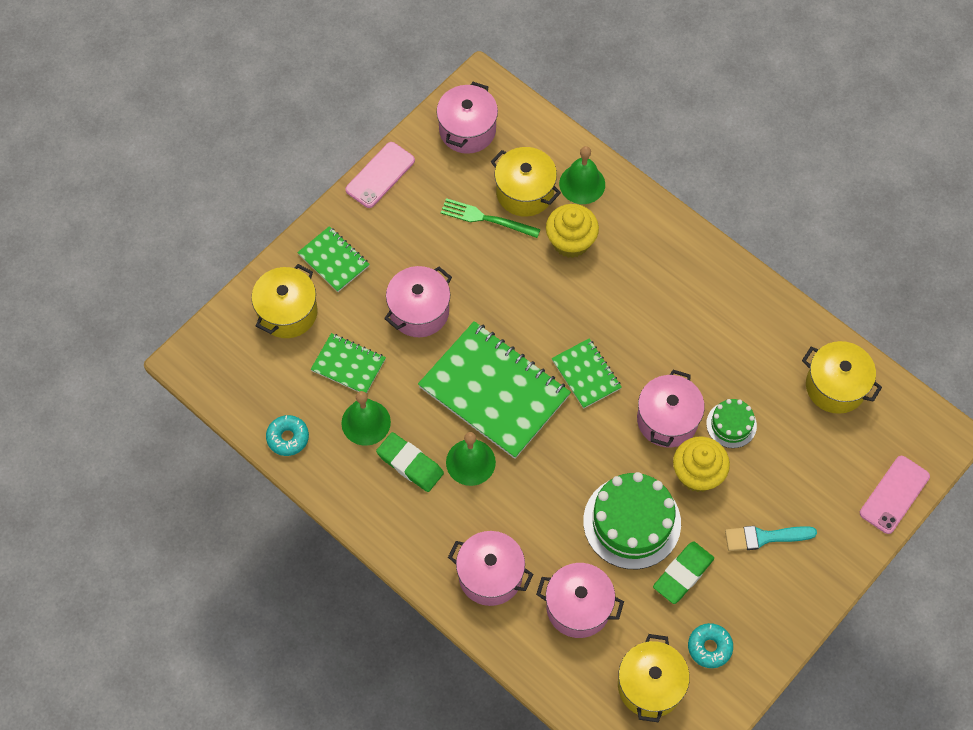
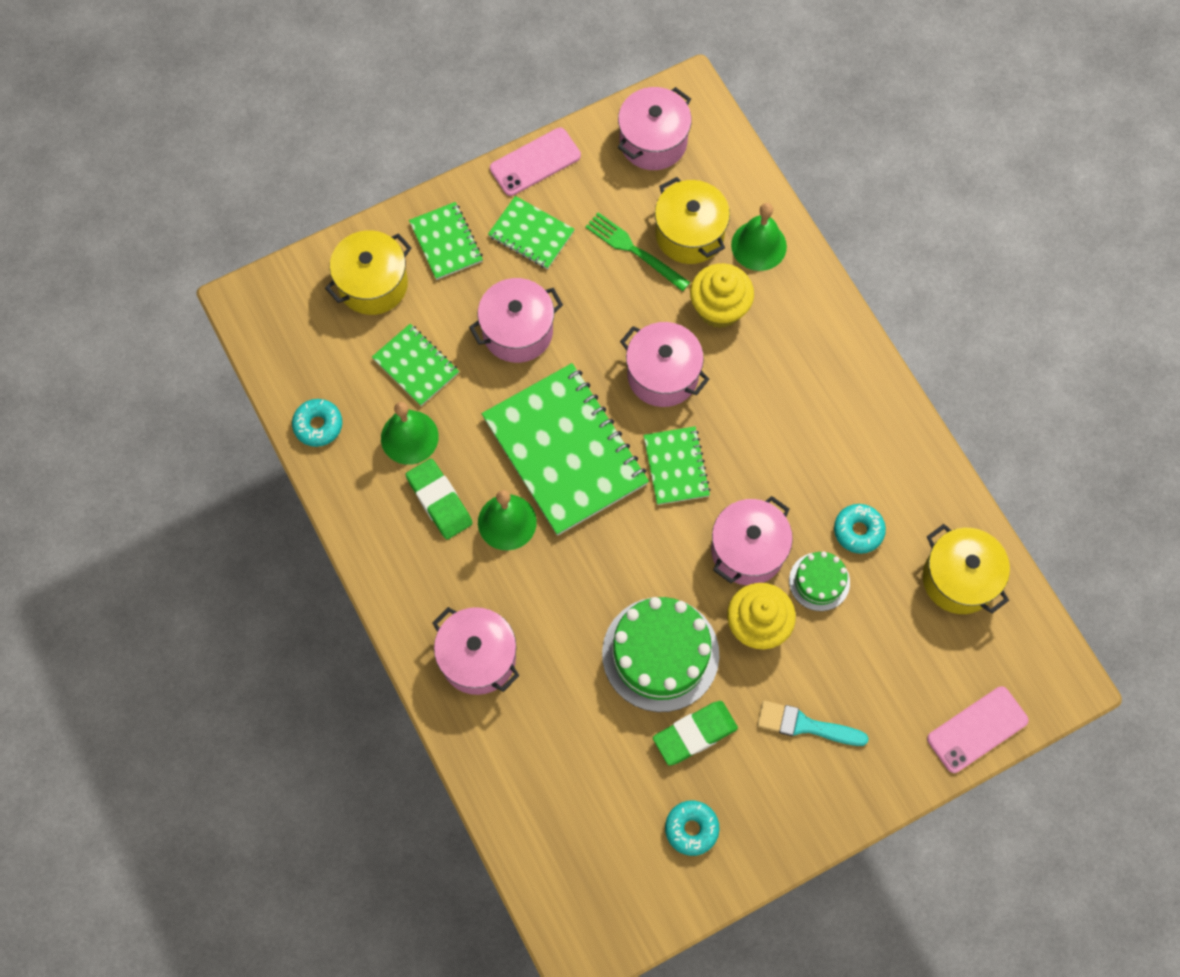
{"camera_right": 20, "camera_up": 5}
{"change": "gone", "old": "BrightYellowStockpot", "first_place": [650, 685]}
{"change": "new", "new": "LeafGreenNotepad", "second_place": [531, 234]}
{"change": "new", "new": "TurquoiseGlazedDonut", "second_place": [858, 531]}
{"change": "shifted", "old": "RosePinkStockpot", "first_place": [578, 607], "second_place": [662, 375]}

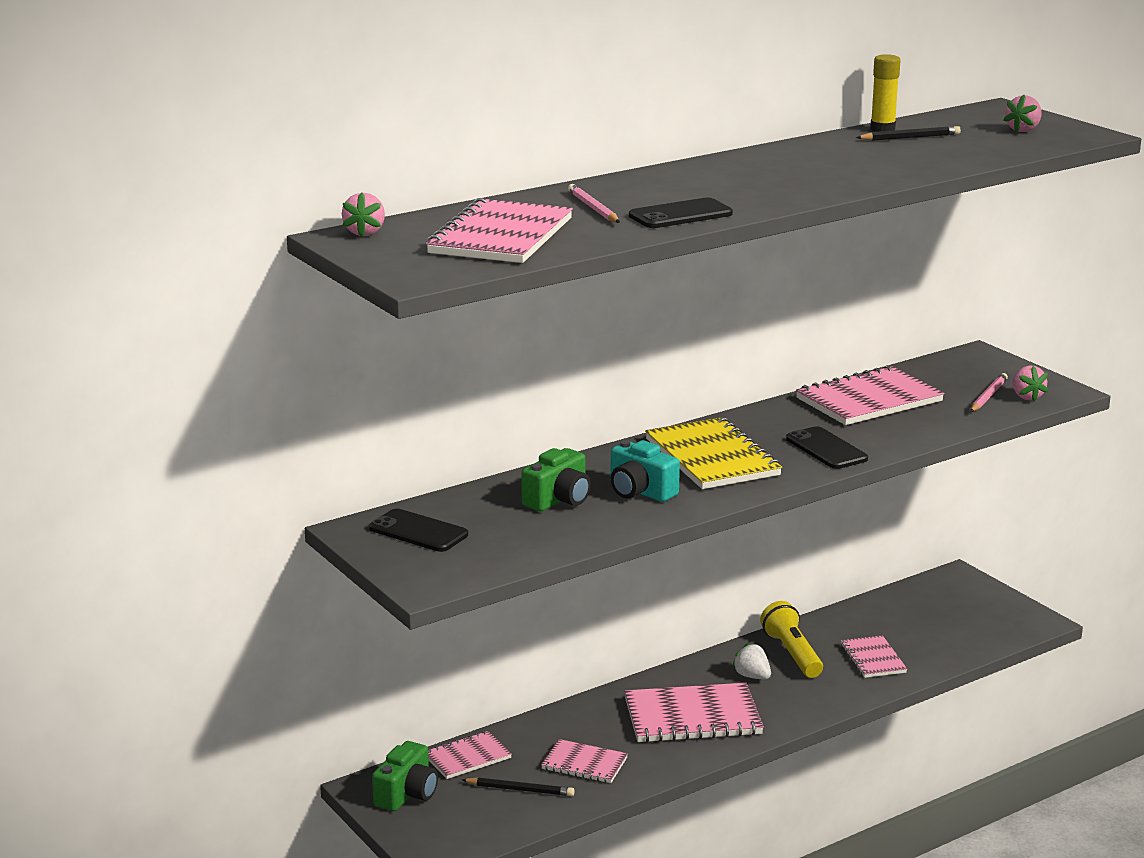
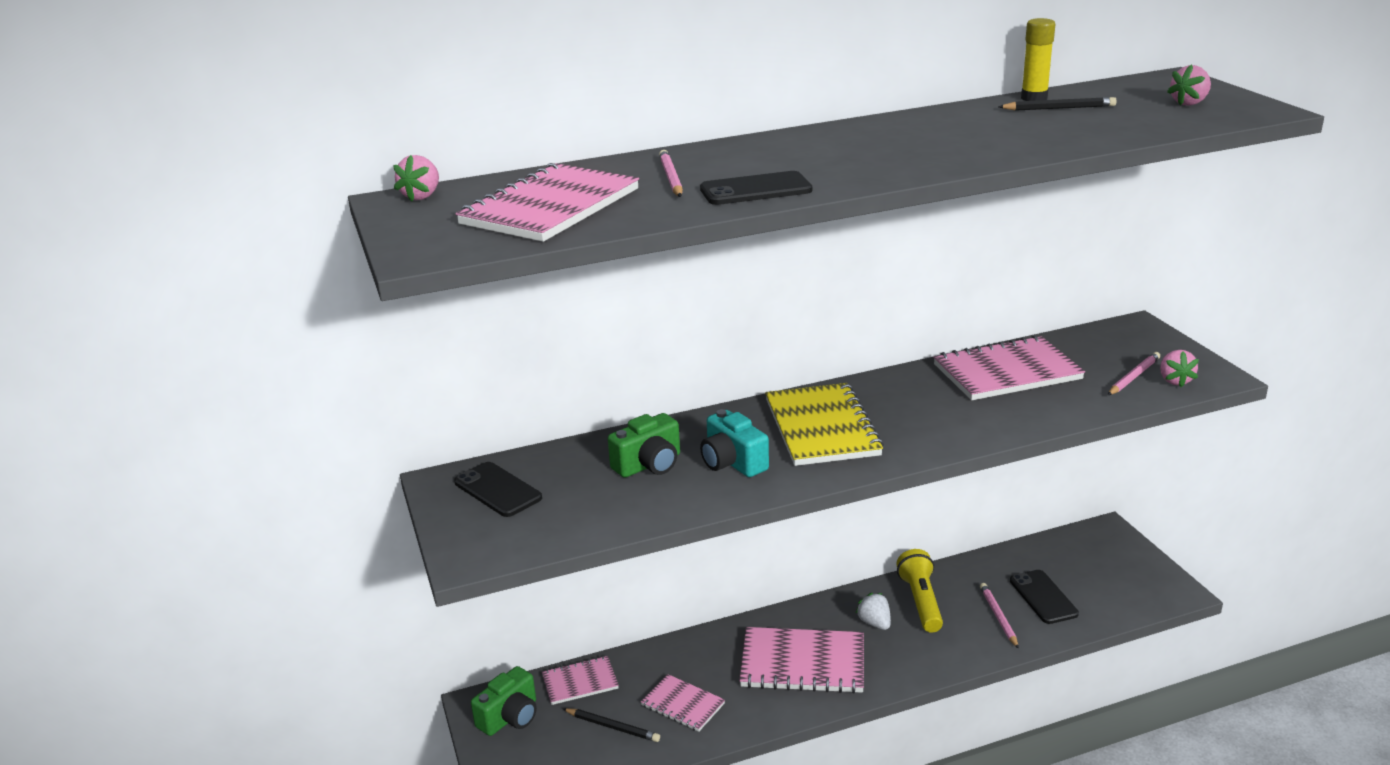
{"camera_right": 15, "camera_up": 5}
{"change": "shifted", "old": "EbonyPhone", "first_place": [826, 449], "second_place": [1043, 597]}
{"change": "swapped", "old": "RosePinkNotepad", "new": "RosePinkWoodenPencil", "first_place": [873, 659], "second_place": [998, 617]}

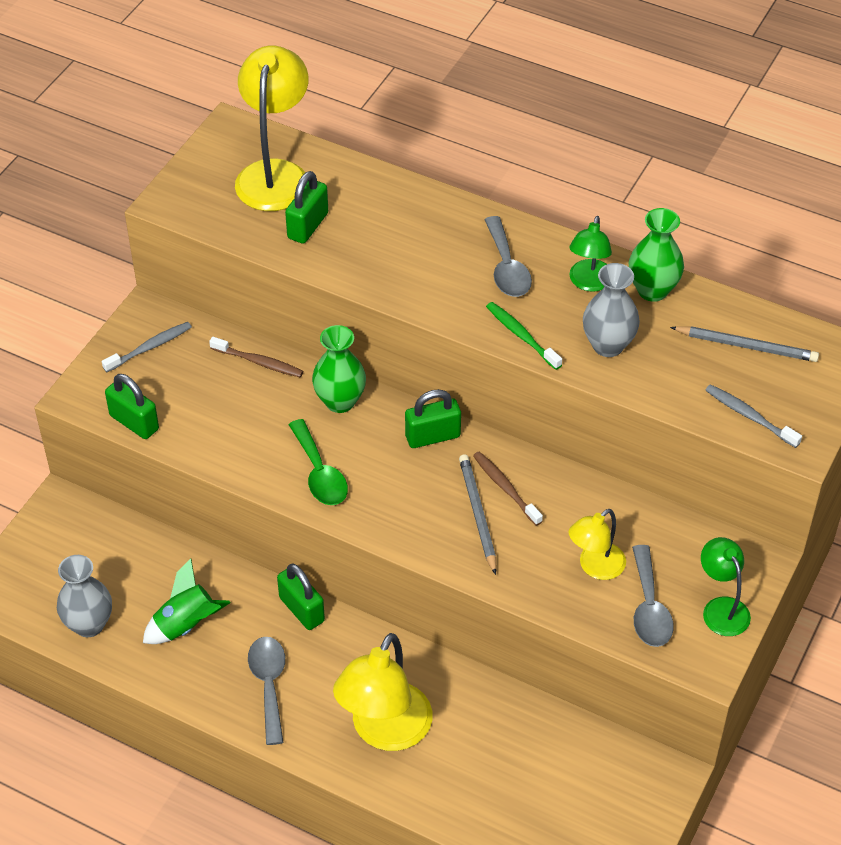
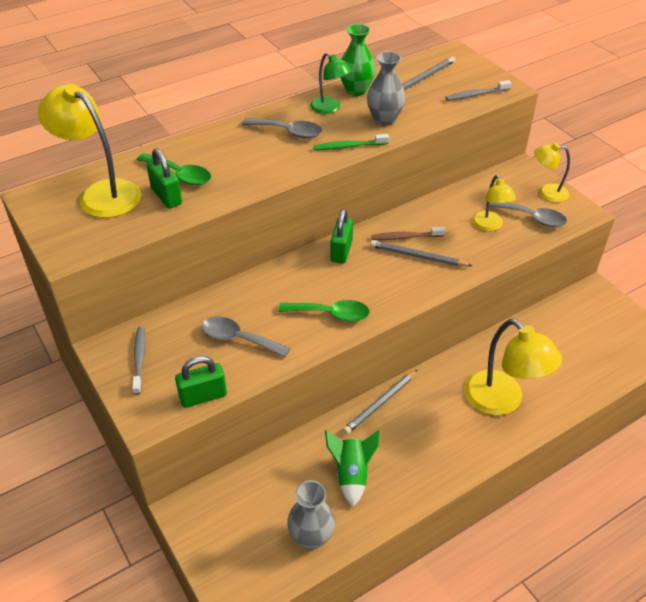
{"camera_right": -60, "camera_up": -5}
{"change": "gone", "old": "BrownToothBrush", "first_place": [259, 362]}
{"change": "gone", "old": "LeafGreenTallVase", "first_place": [340, 401]}
{"change": "new", "new": "LeafGreenTablespoon", "second_place": [180, 175]}
{"change": "shifted", "old": "GreyTablespoon", "first_place": [269, 685], "second_place": [238, 339]}
{"change": "swapped", "old": "LeafGreenSmallLock", "new": "GreyWoodenPencil", "first_place": [301, 609], "second_place": [380, 403]}
{"change": "repainted", "old": "LeafGreenReadingLamp", "new": "BrightYellowReadingLamp", "first_place": [721, 608], "second_place": [547, 192]}

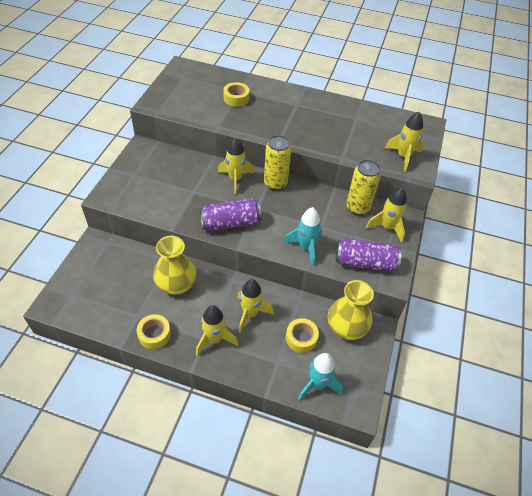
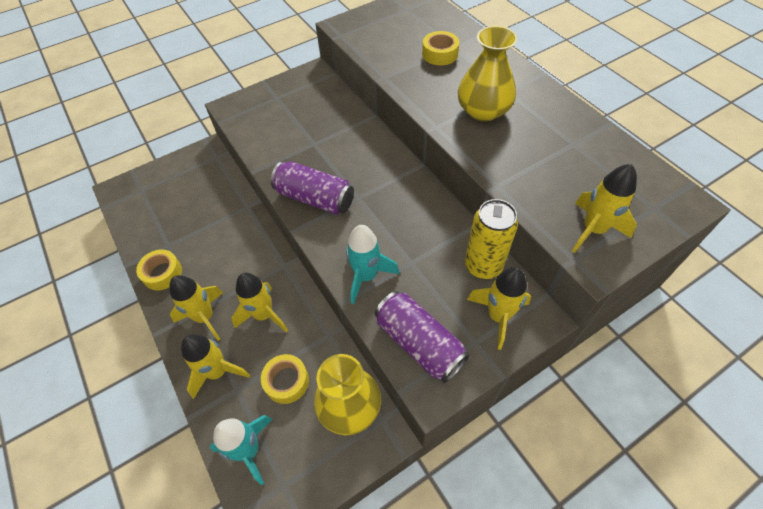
{"camera_right": 45, "camera_up": 5}
{"change": "gone", "old": "BrightYellowCan", "first_place": [275, 183]}
{"change": "shifted", "old": "BrightYellowTallVase", "first_place": [176, 283], "second_place": [483, 110]}
{"change": "shifted", "old": "BrightYellowRocket", "first_place": [235, 179], "second_place": [218, 372]}

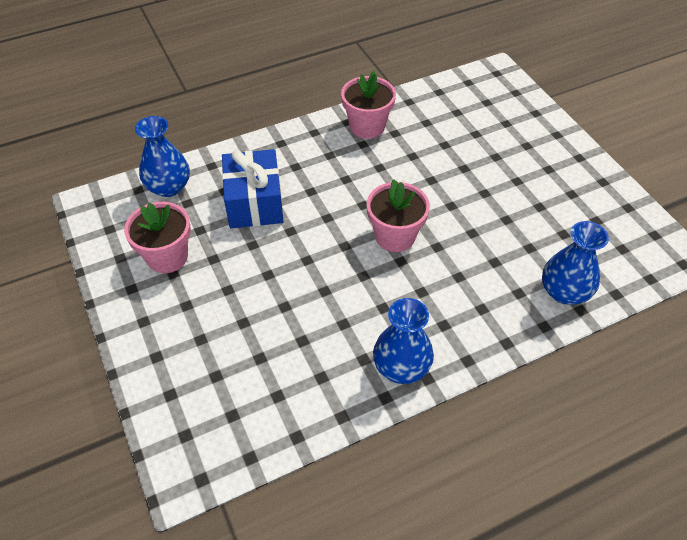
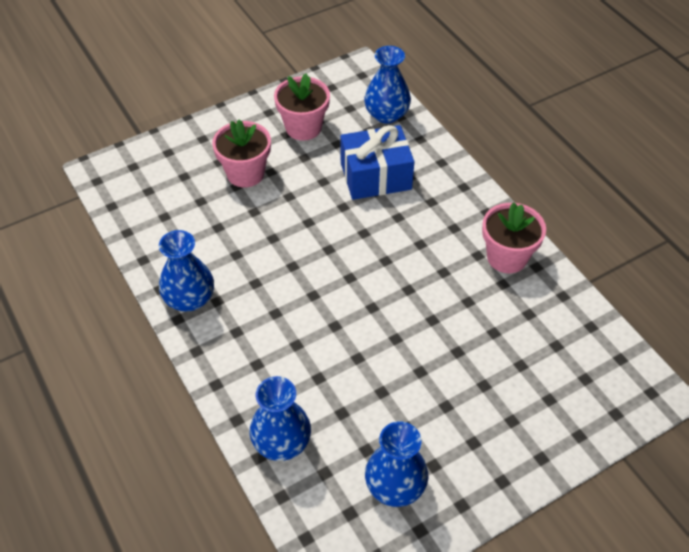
{"camera_right": 85, "camera_up": 0}
{"change": "new", "new": "CobaltTallVase", "second_place": [395, 486]}
{"change": "shifted", "old": "RosePinkPottedPlant", "first_place": [395, 236], "second_place": [245, 173]}

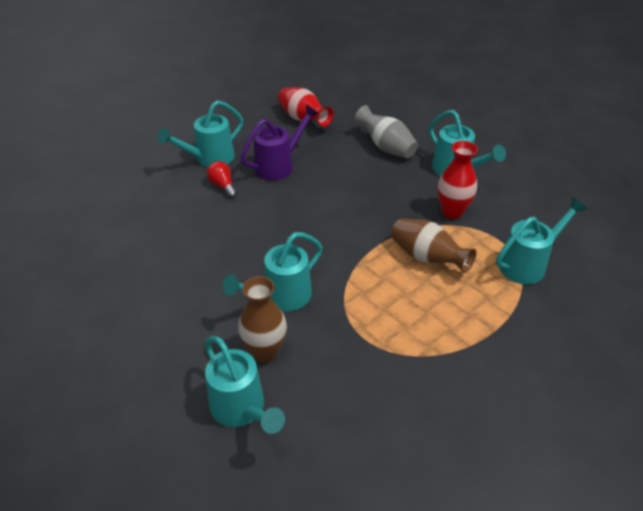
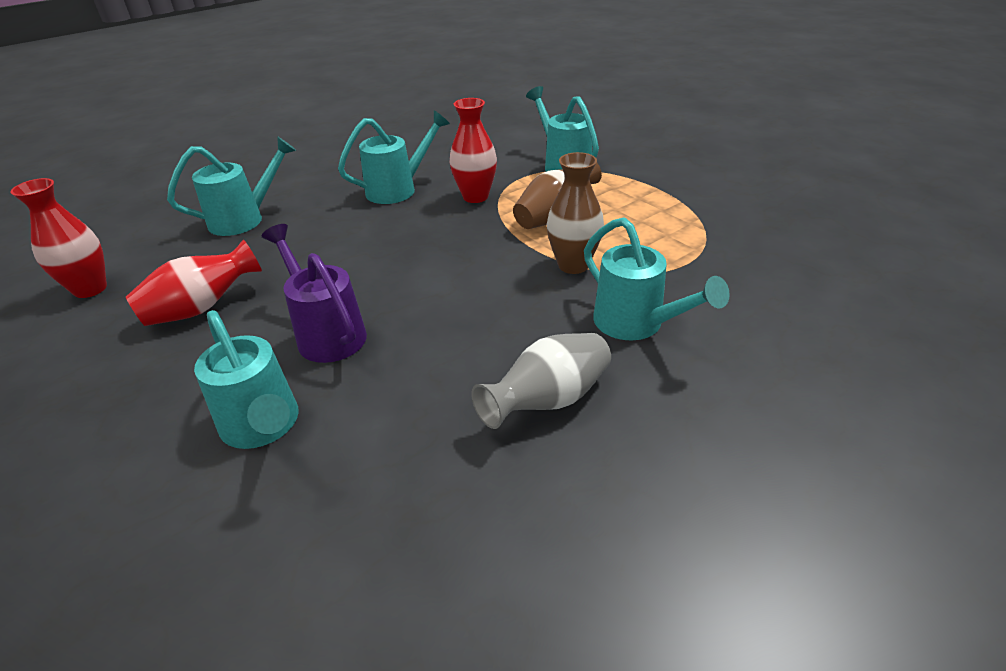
{"camera_right": -85, "camera_up": -5}
{"change": "gone", "old": "RedLightBulb", "first_place": [223, 186]}
{"change": "new", "new": "RedTallVase", "second_place": [90, 289]}
{"change": "shifted", "old": "TurquoiseWateringPot", "first_place": [241, 409], "second_place": [244, 219]}
{"change": "shifted", "old": "BrownTallVase", "first_place": [265, 351], "second_place": [573, 265]}
{"change": "shifted", "old": "GreyTallVase", "first_place": [386, 147], "second_place": [548, 400]}

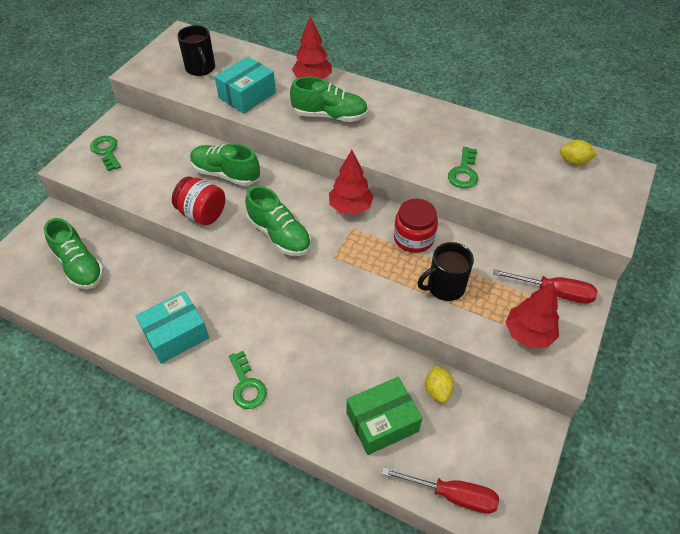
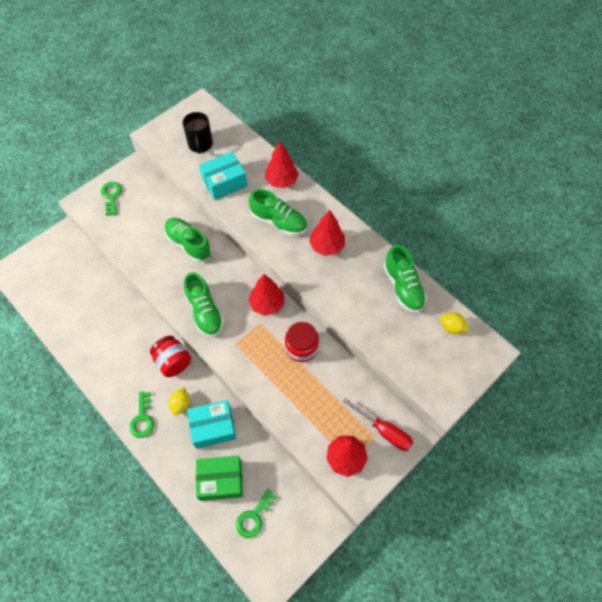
{"camera_right": 20, "camera_up": 10}
{"change": "gone", "old": "RedHandScrewdriver", "first_place": [452, 495]}
{"change": "gone", "old": "EbonyMug", "first_place": [444, 287]}
{"change": "new", "new": "RedTree", "second_place": [327, 246]}
{"change": "shifted", "old": "LeafGreenShoe", "first_place": [80, 266], "second_place": [403, 287]}
{"change": "shifted", "old": "TurquoisePackage", "first_place": [176, 334], "second_place": [213, 427]}
{"change": "shifted", "old": "RedJar", "first_place": [202, 214], "second_place": [173, 362]}
{"change": "shifted", "old": "BrightYellowToyLemon", "first_place": [437, 390], "second_place": [181, 404]}
{"change": "shifted", "old": "LeafGreenLatchkey", "first_place": [464, 172], "second_place": [254, 517]}

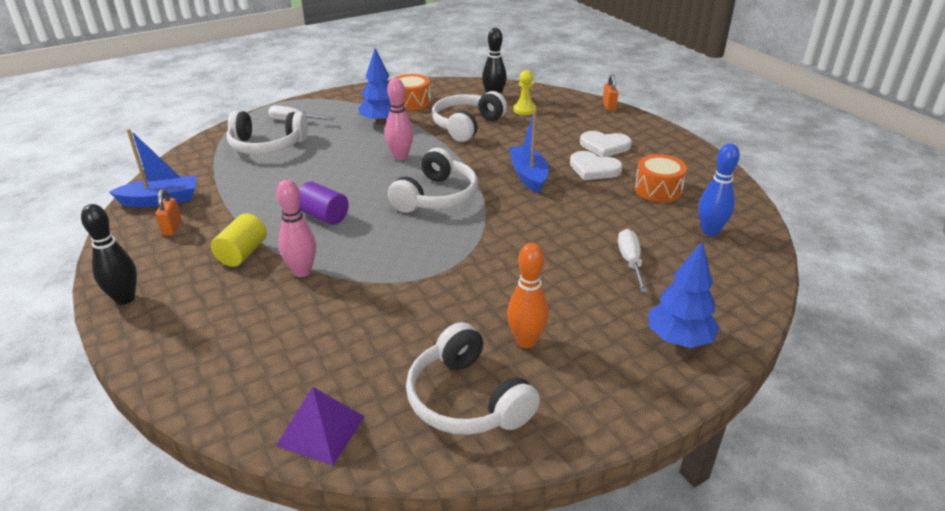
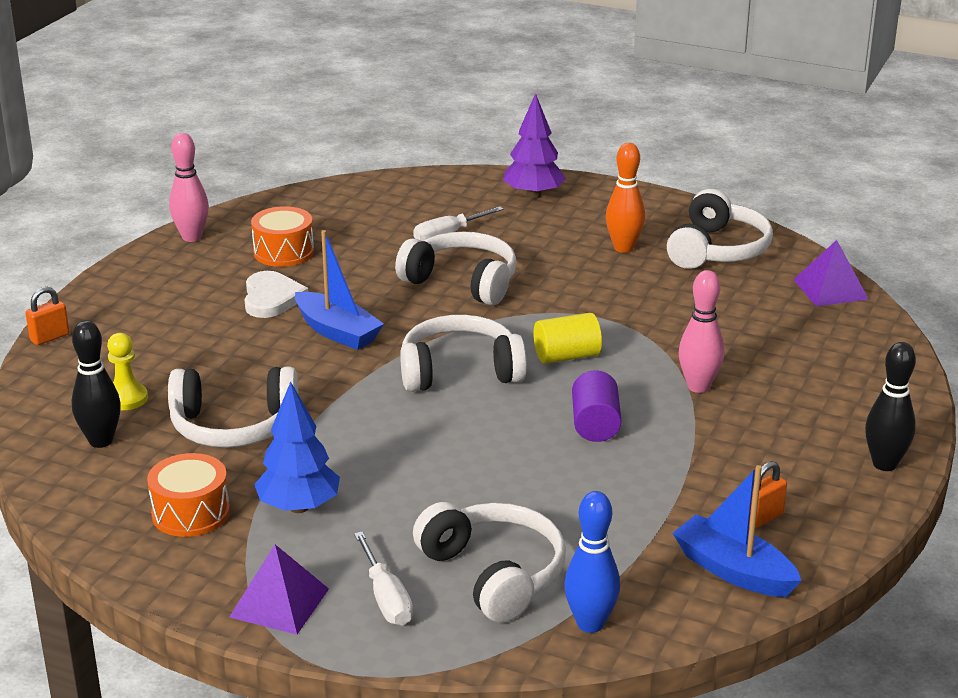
{"camera_right": -125, "camera_up": -5}
{"change": "gone", "old": "WhiteHeartShape", "first_place": [604, 146]}
{"change": "new", "new": "VioletSolidPyramid", "second_place": [279, 603]}
{"change": "new", "new": "WhiteHeadphones", "second_place": [462, 282]}
{"change": "shifted", "old": "BrightYellowCylinderShape", "first_place": [242, 253], "second_place": [566, 356]}
{"change": "shifted", "old": "RosePinkSkittle", "first_place": [400, 157], "second_place": [192, 237]}
{"change": "shifted", "old": "CobaltSkittle", "first_place": [710, 231], "second_place": [590, 624]}
{"change": "repainted", "old": "CobaltTree", "new": "VioletTree", "first_place": [678, 339], "second_place": [533, 195]}
{"change": "rotated", "old": "CobaltSailboat", "first_place": [528, 176], "second_place": [337, 332], "degrees": -90}

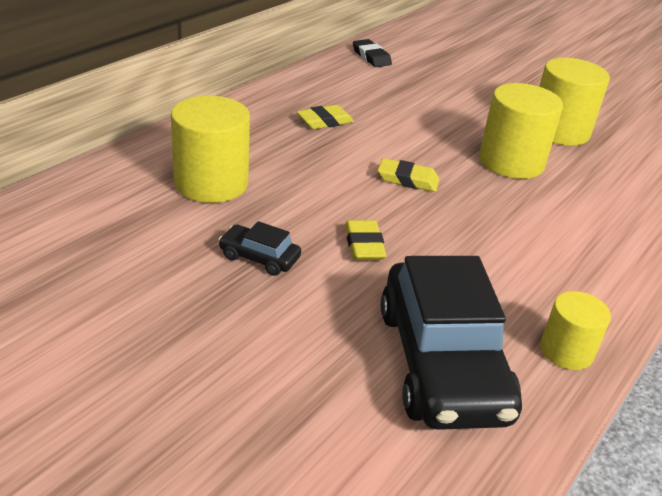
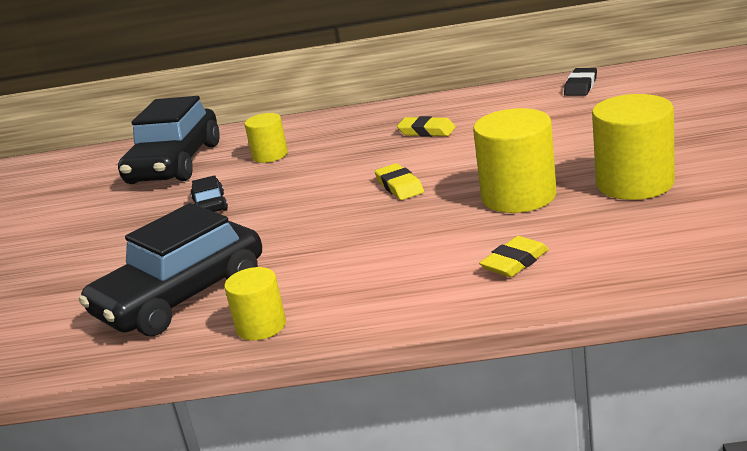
{"camera_right": 60, "camera_up": -10}
{"change": "new", "new": "EbonyToyCar", "second_place": [175, 164]}
{"change": "shifted", "old": "BrightYellowPencilEraser", "first_place": [364, 245], "second_place": [515, 262]}
{"change": "scaled", "old": "BrightYellowCylinderShape", "first_place": [211, 183], "second_place": [270, 155], "factor": 0.58}

